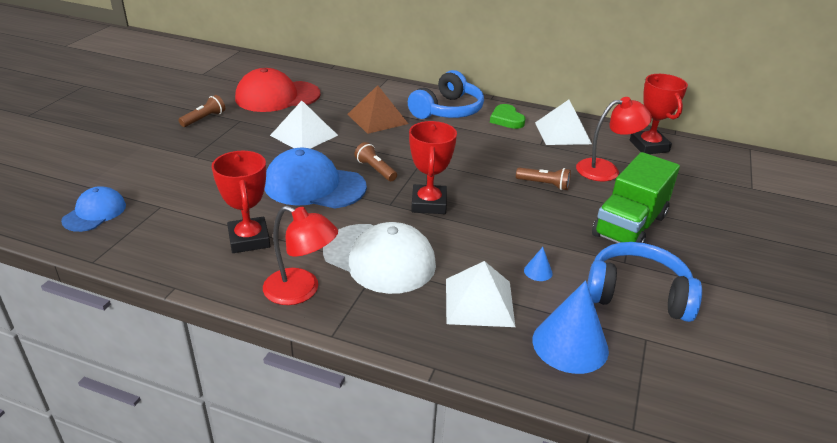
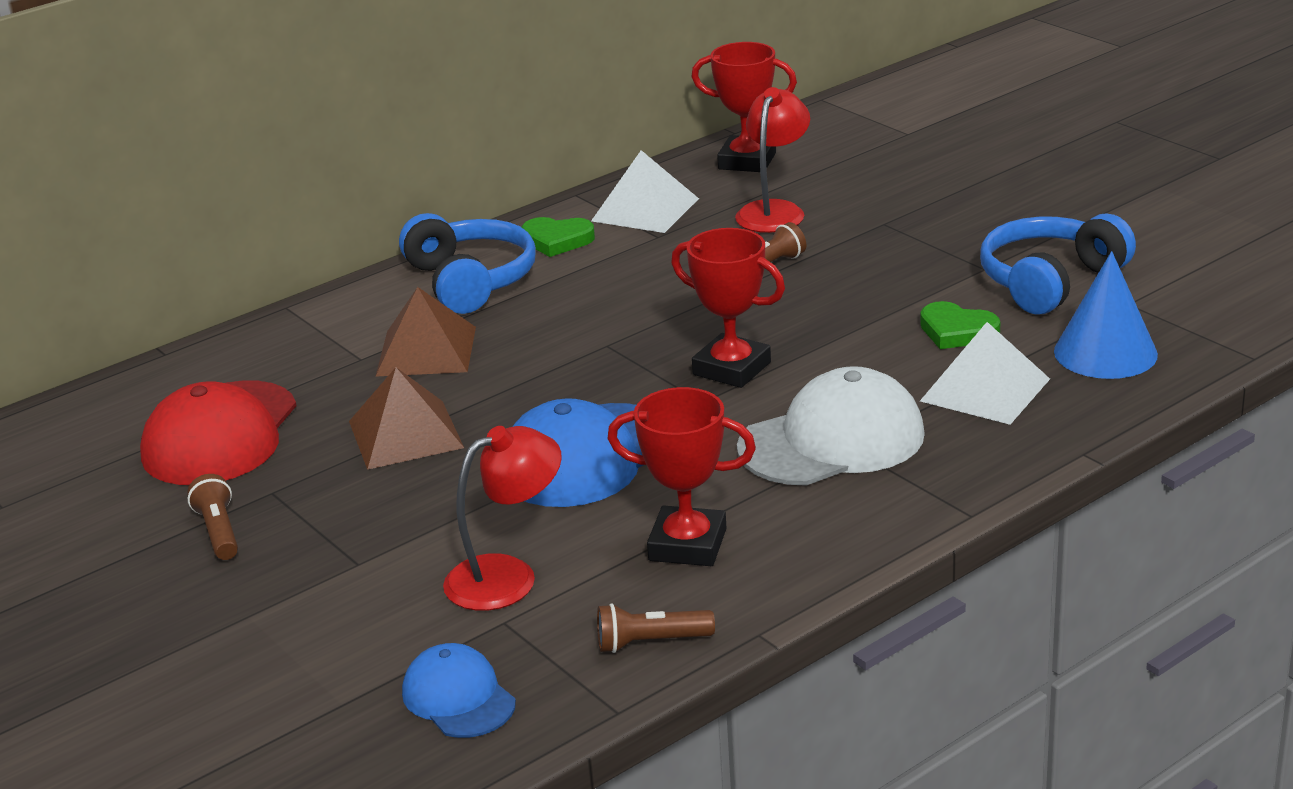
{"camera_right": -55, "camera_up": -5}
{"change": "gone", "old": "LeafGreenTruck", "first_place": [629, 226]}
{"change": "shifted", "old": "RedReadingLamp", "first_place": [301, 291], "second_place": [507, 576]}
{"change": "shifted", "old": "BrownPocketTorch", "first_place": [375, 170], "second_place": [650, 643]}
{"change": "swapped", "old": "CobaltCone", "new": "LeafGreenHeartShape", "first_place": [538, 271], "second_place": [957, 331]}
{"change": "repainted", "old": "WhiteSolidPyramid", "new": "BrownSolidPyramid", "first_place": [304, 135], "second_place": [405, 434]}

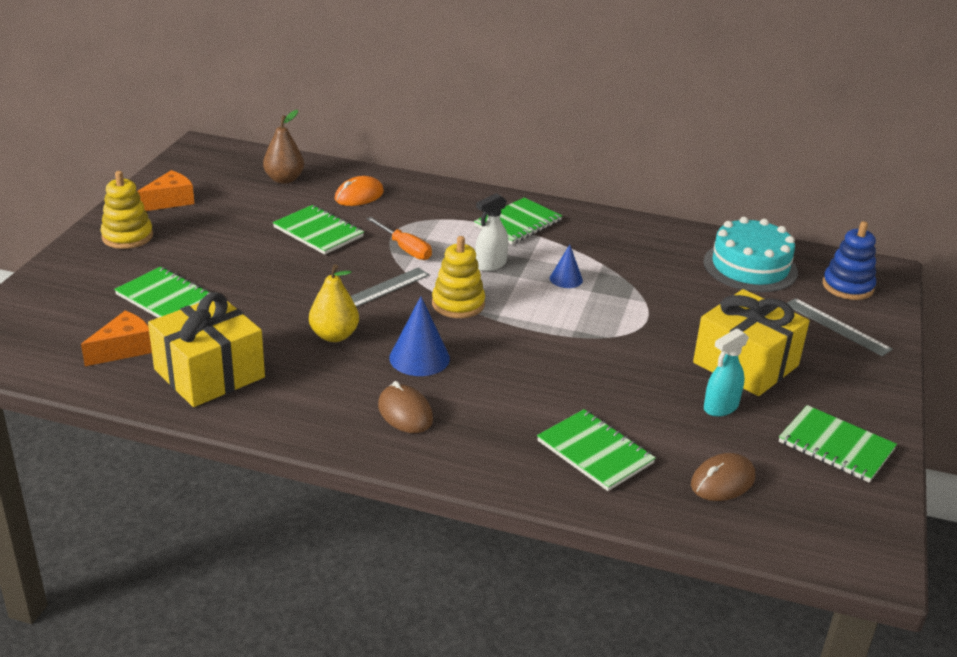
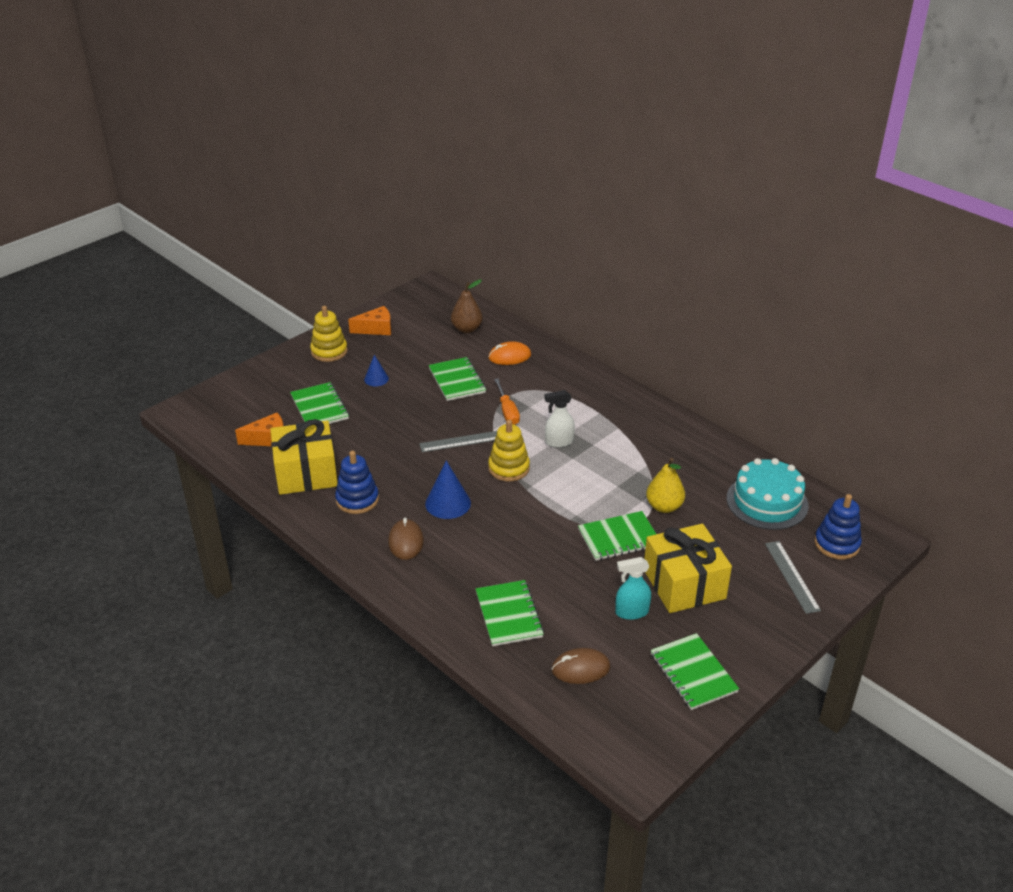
{"camera_right": 30, "camera_up": 5}
{"change": "new", "new": "CobaltRingStacker", "second_place": [357, 500]}
{"change": "shifted", "old": "BrightYellowToyPear", "first_place": [334, 335], "second_place": [664, 507]}
{"change": "shifted", "old": "LeafGreenNotepad", "first_place": [518, 223], "second_place": [619, 538]}
{"change": "shifted", "old": "CobaltCone", "first_place": [566, 279], "second_place": [376, 379]}

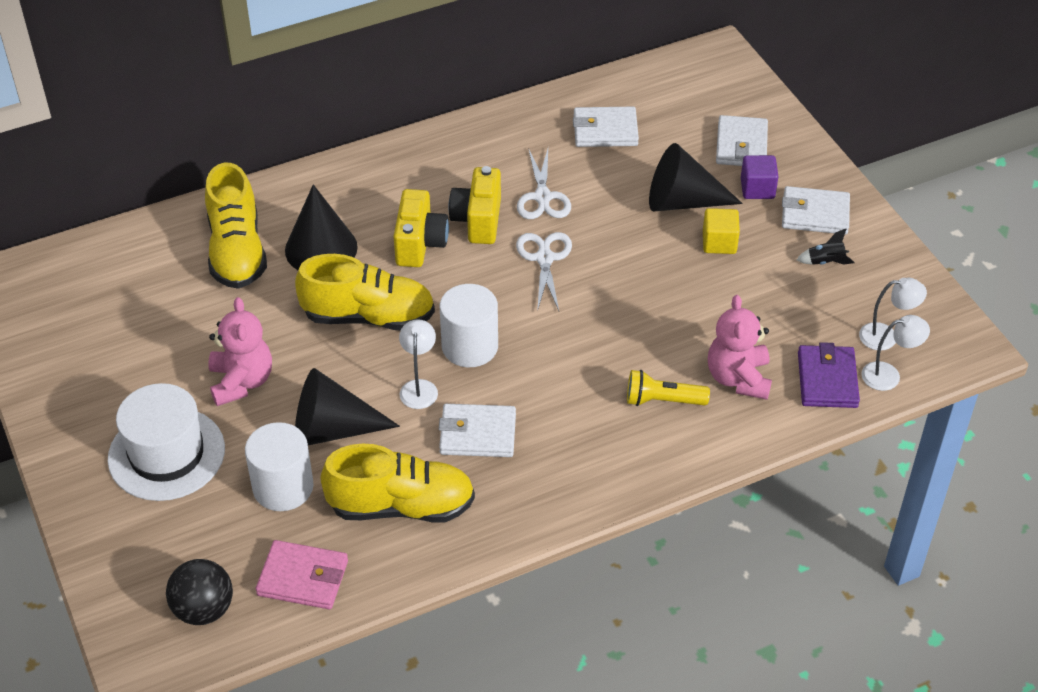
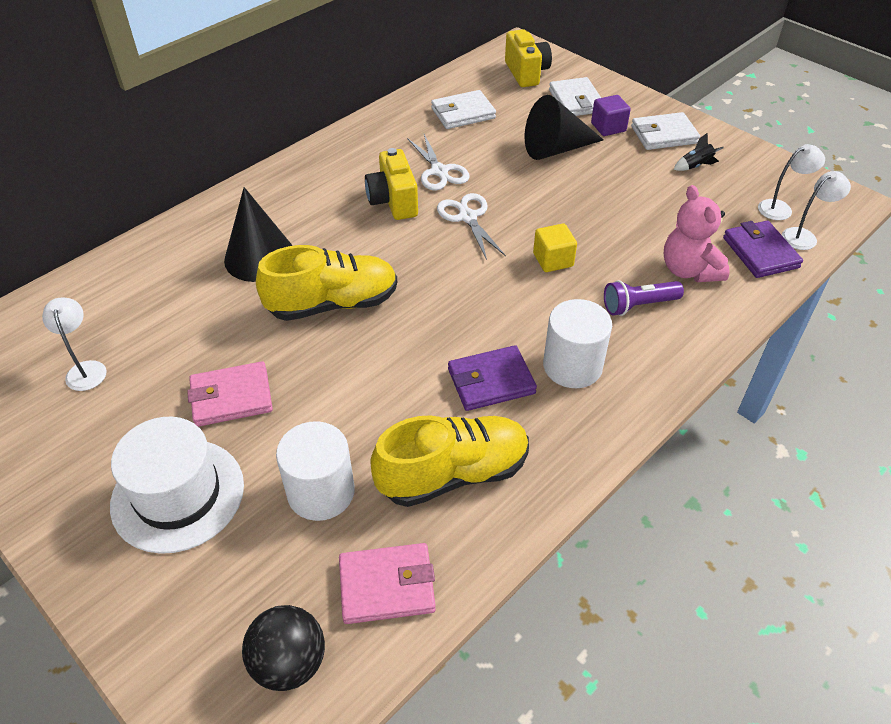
{"camera_right": -20, "camera_up": 0}
{"change": "gone", "old": "BrightYellowShoe", "first_place": [237, 251]}
{"change": "gone", "old": "EbonyCone", "first_place": [332, 429]}
{"change": "shifted", "old": "BrightYellowCompactCamera", "first_place": [420, 244], "second_place": [526, 73]}
{"change": "shifted", "old": "WhiteReadingLamp", "first_place": [419, 387], "second_place": [86, 369]}
{"change": "shifted", "old": "WhiteCylinderShape", "first_place": [470, 346], "second_place": [572, 366]}
{"change": "shifted", "old": "BrightYellowSolidCube", "first_place": [719, 243], "second_place": [553, 260]}
{"change": "swapped", "old": "RosePinkTeddyBear", "new": "RosePinkCardWallet", "first_place": [241, 382], "second_place": [231, 397]}
{"change": "repainted", "old": "WhiteCardWallet", "new": "VioletCardWallet", "first_place": [477, 434], "second_place": [491, 381]}
{"change": "repainted", "old": "BrightYellowPocketTorch", "new": "VioletPocketTorch", "first_place": [662, 400], "second_place": [638, 305]}

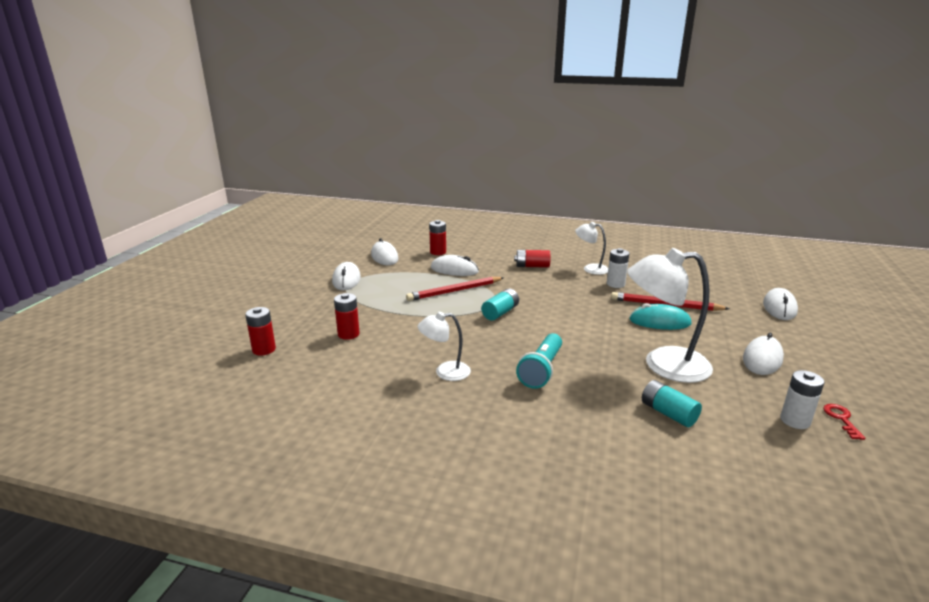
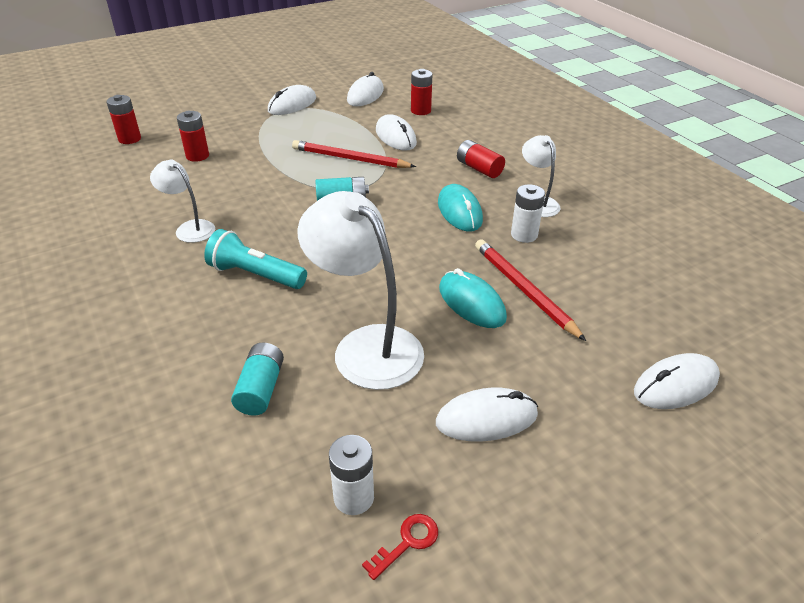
{"camera_right": 45, "camera_up": 15}
{"change": "new", "new": "TurquoiseMouse", "second_place": [459, 211]}
{"change": "rotated", "old": "TurquoisePocketTorch", "first_place": [541, 370], "second_place": [255, 275], "degrees": 45}

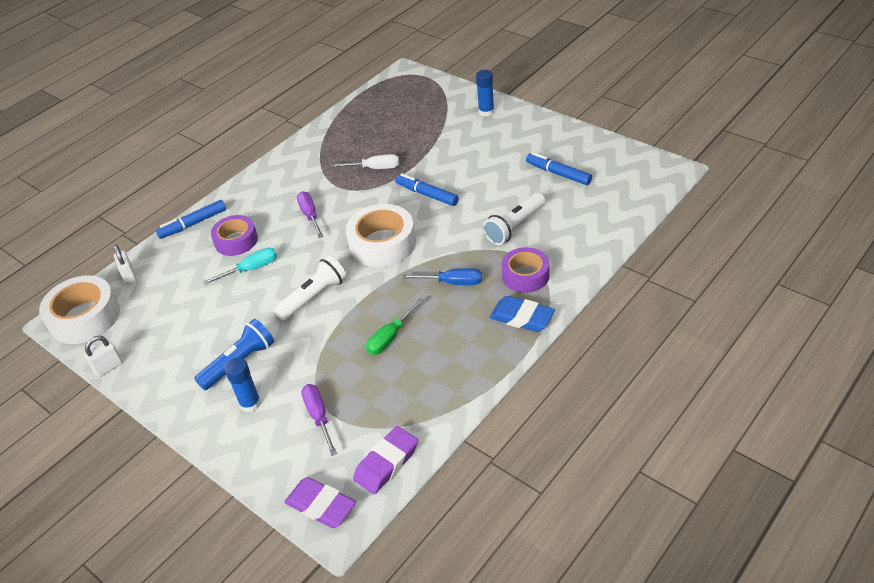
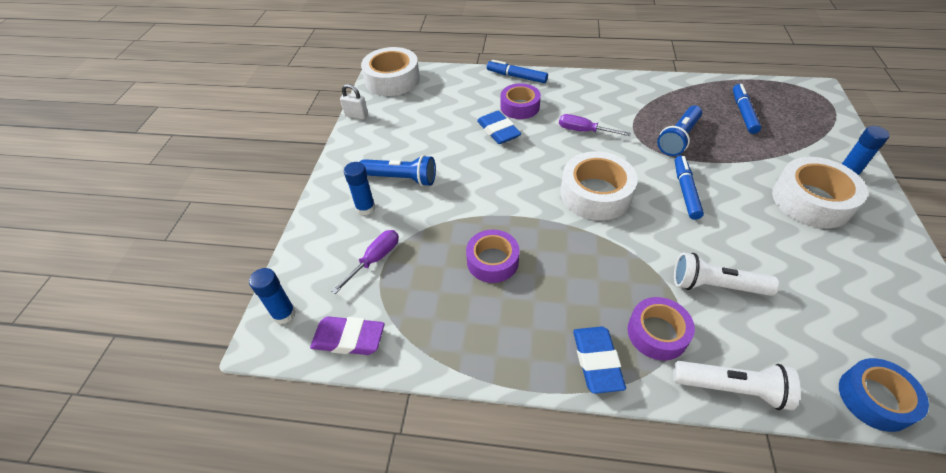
{"camera_right": 55, "camera_up": 5}
{"change": "gone", "old": "WhiteSmallLock", "first_place": [129, 276]}
{"change": "gone", "old": "CobaltHandScrewdriver", "first_place": [452, 282]}
{"change": "new", "new": "WhiteStickyTape", "second_place": [811, 200]}
{"change": "new", "new": "CobaltStickyTape", "second_place": [874, 398]}
{"change": "shifted", "old": "WhitePocketTorch", "first_place": [314, 297], "second_place": [732, 388]}
{"change": "shifted", "old": "CobaltFeltPen", "first_place": [558, 173], "second_place": [743, 113]}
{"change": "swapped", "old": "TurquoiseHandScrewdriver", "new": "CobaltPencilEraser", "first_place": [251, 269], "second_place": [498, 131]}
{"change": "swapped", "old": "VioletPencilEraser", "new": "CobaltGlue", "first_place": [321, 506], "second_place": [284, 314]}
{"change": "swapped", "old": "WhiteHandScrewdriver", "new": "CobaltPocketTorch", "first_place": [374, 168], "second_place": [678, 138]}
{"change": "swapped", "old": "LeafGreenHandScrewdriver", "new": "VioletStickyTape", "first_place": [390, 337], "second_place": [492, 261]}
{"change": "rotated", "old": "VioletHandScrewdriver", "first_place": [310, 215], "second_place": [584, 131], "degrees": -105}

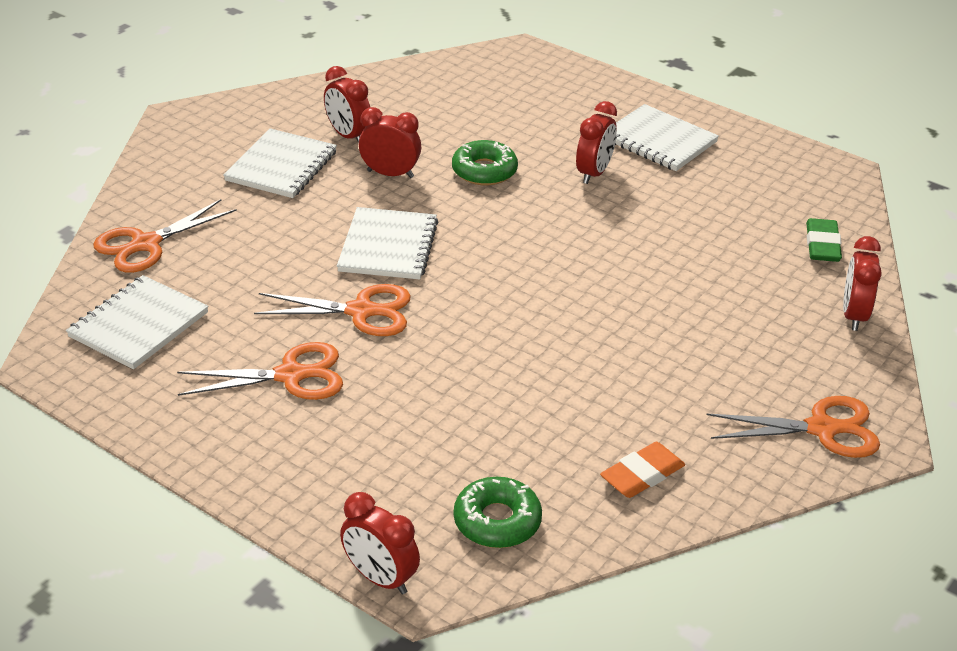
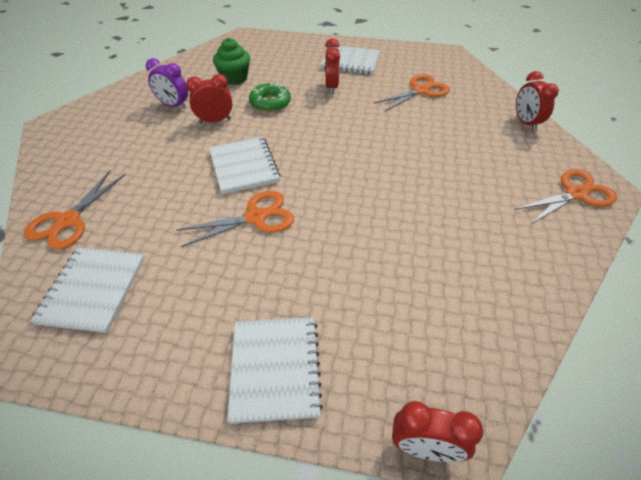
{"camera_right": -25, "camera_up": 10}
{"change": "gone", "old": "LeafGreenGlazedDonut", "first_place": [497, 521]}
{"change": "gone", "old": "OrangePencilEraser", "first_place": [642, 475]}
{"change": "gone", "old": "LeafGreenPencilEraser", "first_place": [822, 245]}
{"change": "new", "new": "LeafGreenFairyCake", "second_place": [234, 78]}
{"change": "shifted", "old": "OrangePairOfScissors", "first_place": [290, 375], "second_place": [420, 90]}
{"change": "shifted", "old": "WhiteNotepad", "first_place": [281, 166], "second_place": [275, 369]}
{"change": "repainted", "old": "RedAlarmClock", "new": "VioletAlarmClock", "first_place": [348, 136], "second_place": [174, 105]}

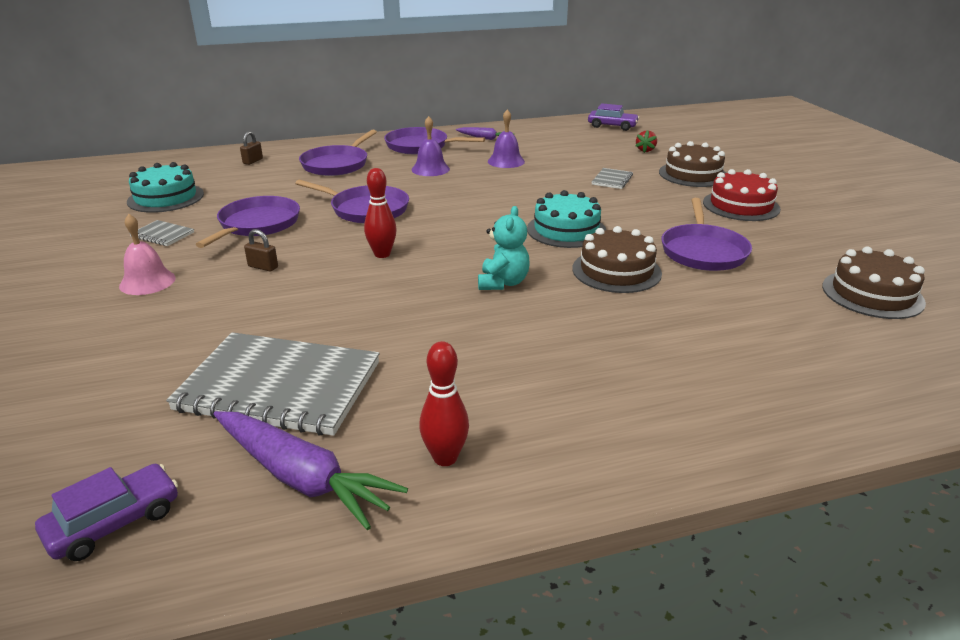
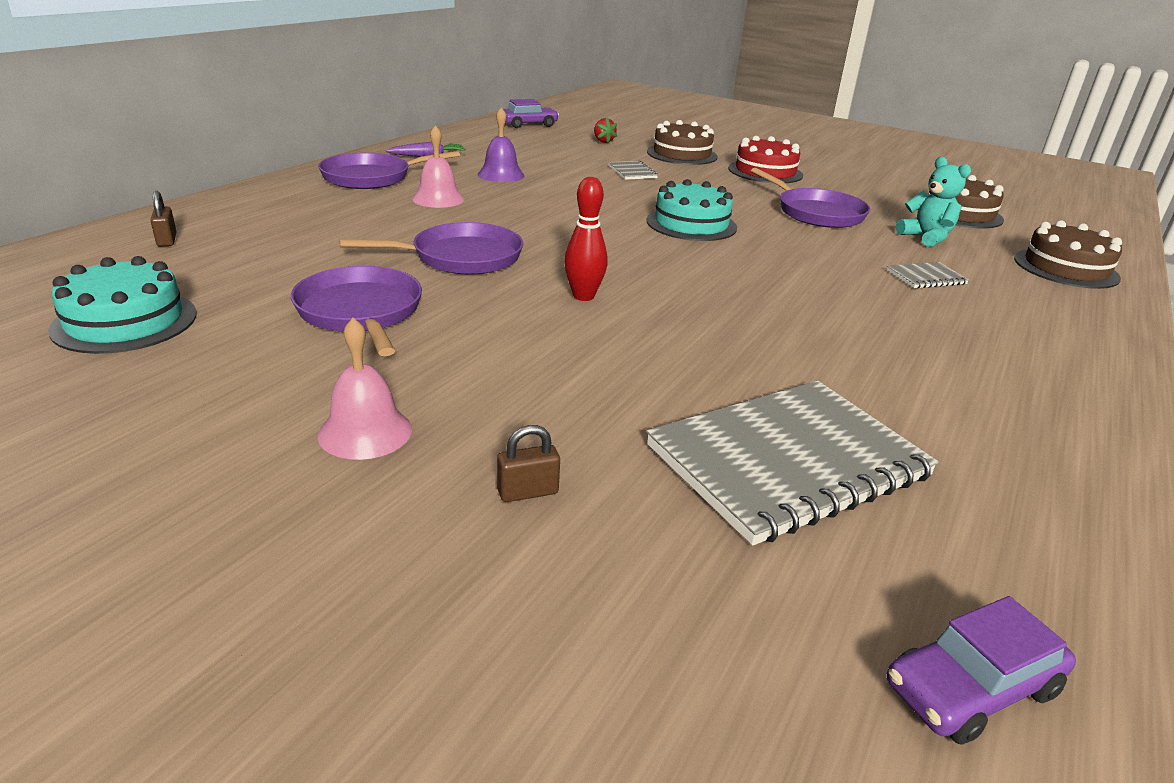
{"camera_right": -45, "camera_up": 0}
{"change": "gone", "old": "VioletCarrot", "first_place": [301, 478]}
{"change": "gone", "old": "VioletPan", "first_place": [337, 164]}
{"change": "gone", "old": "RedSkittle", "first_place": [445, 458]}
{"change": "shifted", "old": "GreyNotepad", "first_place": [162, 235], "second_place": [926, 277]}
{"change": "shifted", "old": "BrownSmallLock", "first_place": [263, 267], "second_place": [527, 492]}
{"change": "shifted", "old": "TurquoiseTeddyBear", "first_place": [503, 283], "second_place": [926, 238]}
{"change": "shifted", "old": "BrownLayerCake", "first_place": [616, 271], "second_place": [1065, 268]}
{"change": "repainted", "old": "VioletBell", "new": "RosePinkBell", "first_place": [430, 169], "second_place": [438, 199]}
{"change": "rotated", "old": "VioletToyCar", "first_place": [114, 522], "second_place": [971, 688], "degrees": -120}

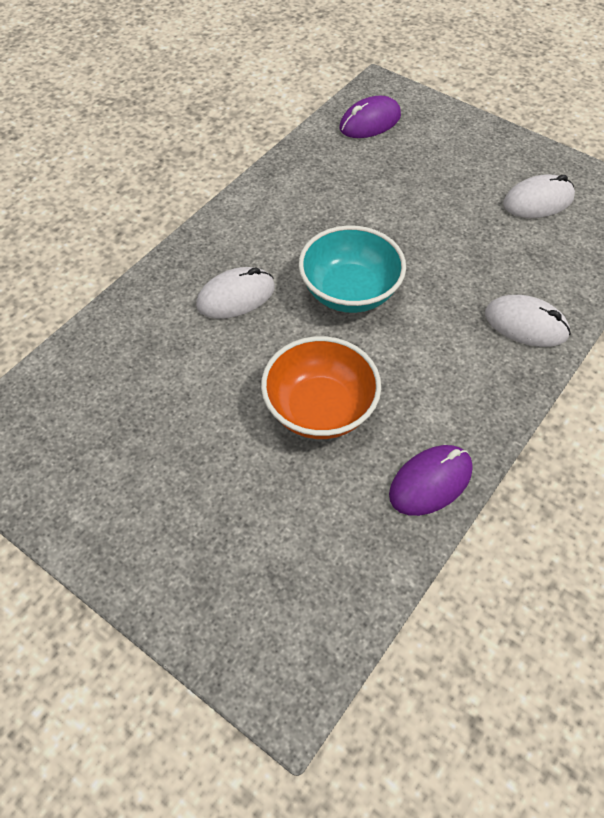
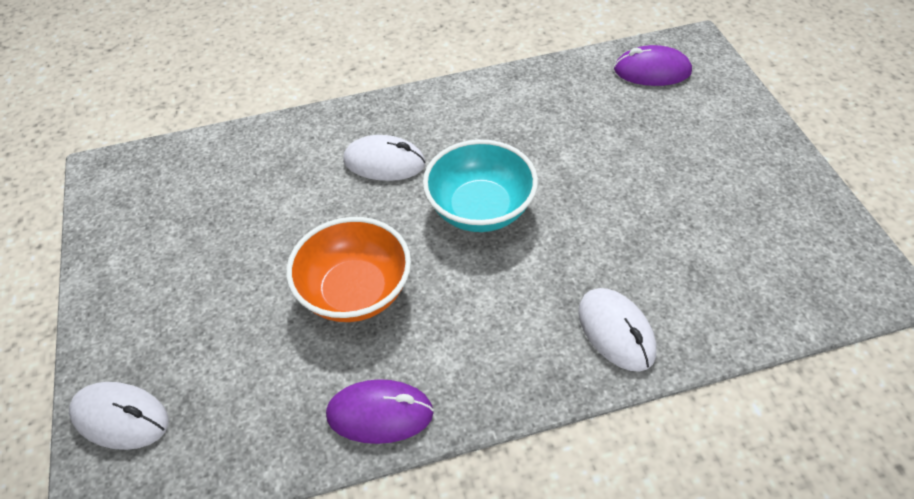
{"camera_right": 40, "camera_up": -5}
{"change": "shifted", "old": "WhiteMouse", "first_place": [538, 201], "second_place": [120, 418]}

